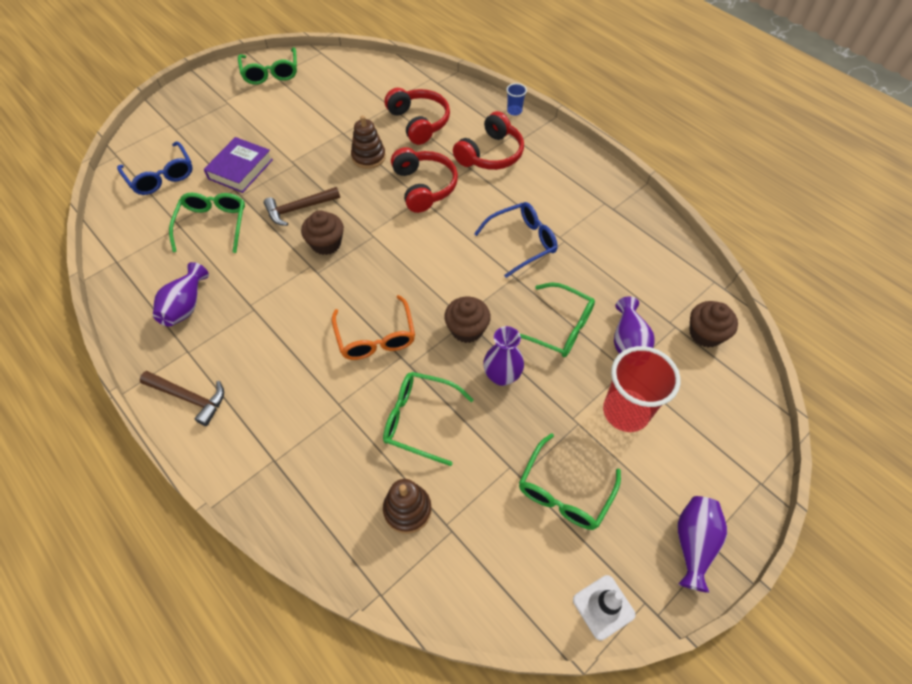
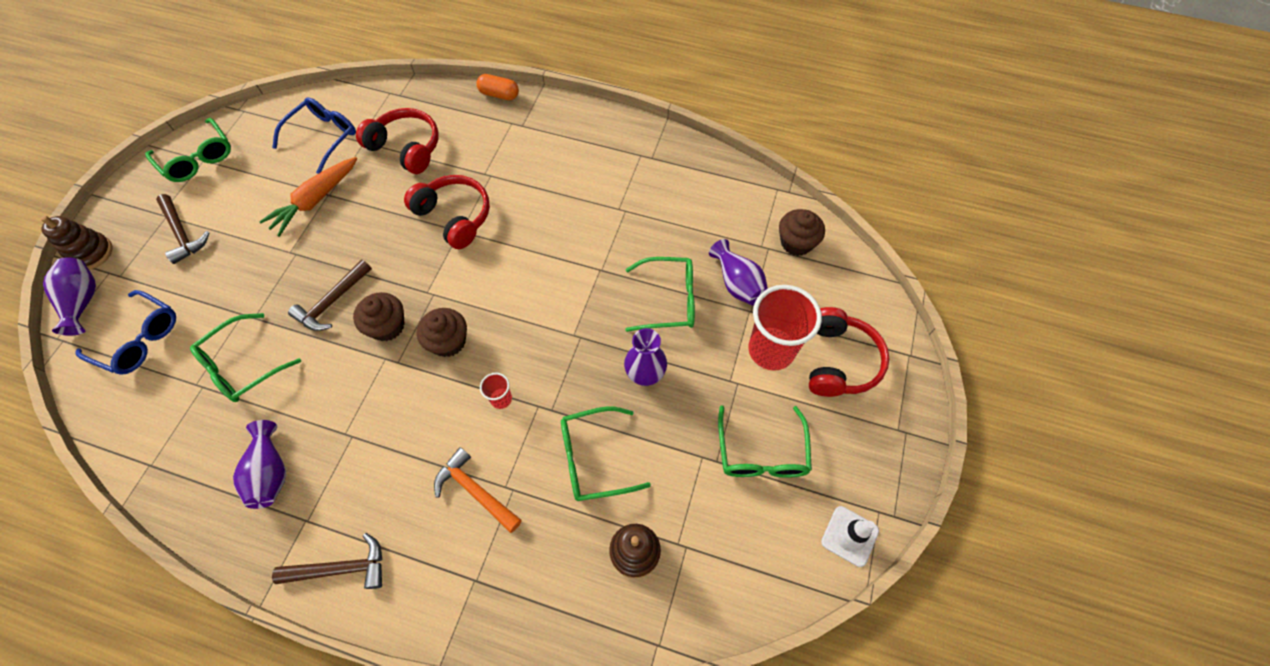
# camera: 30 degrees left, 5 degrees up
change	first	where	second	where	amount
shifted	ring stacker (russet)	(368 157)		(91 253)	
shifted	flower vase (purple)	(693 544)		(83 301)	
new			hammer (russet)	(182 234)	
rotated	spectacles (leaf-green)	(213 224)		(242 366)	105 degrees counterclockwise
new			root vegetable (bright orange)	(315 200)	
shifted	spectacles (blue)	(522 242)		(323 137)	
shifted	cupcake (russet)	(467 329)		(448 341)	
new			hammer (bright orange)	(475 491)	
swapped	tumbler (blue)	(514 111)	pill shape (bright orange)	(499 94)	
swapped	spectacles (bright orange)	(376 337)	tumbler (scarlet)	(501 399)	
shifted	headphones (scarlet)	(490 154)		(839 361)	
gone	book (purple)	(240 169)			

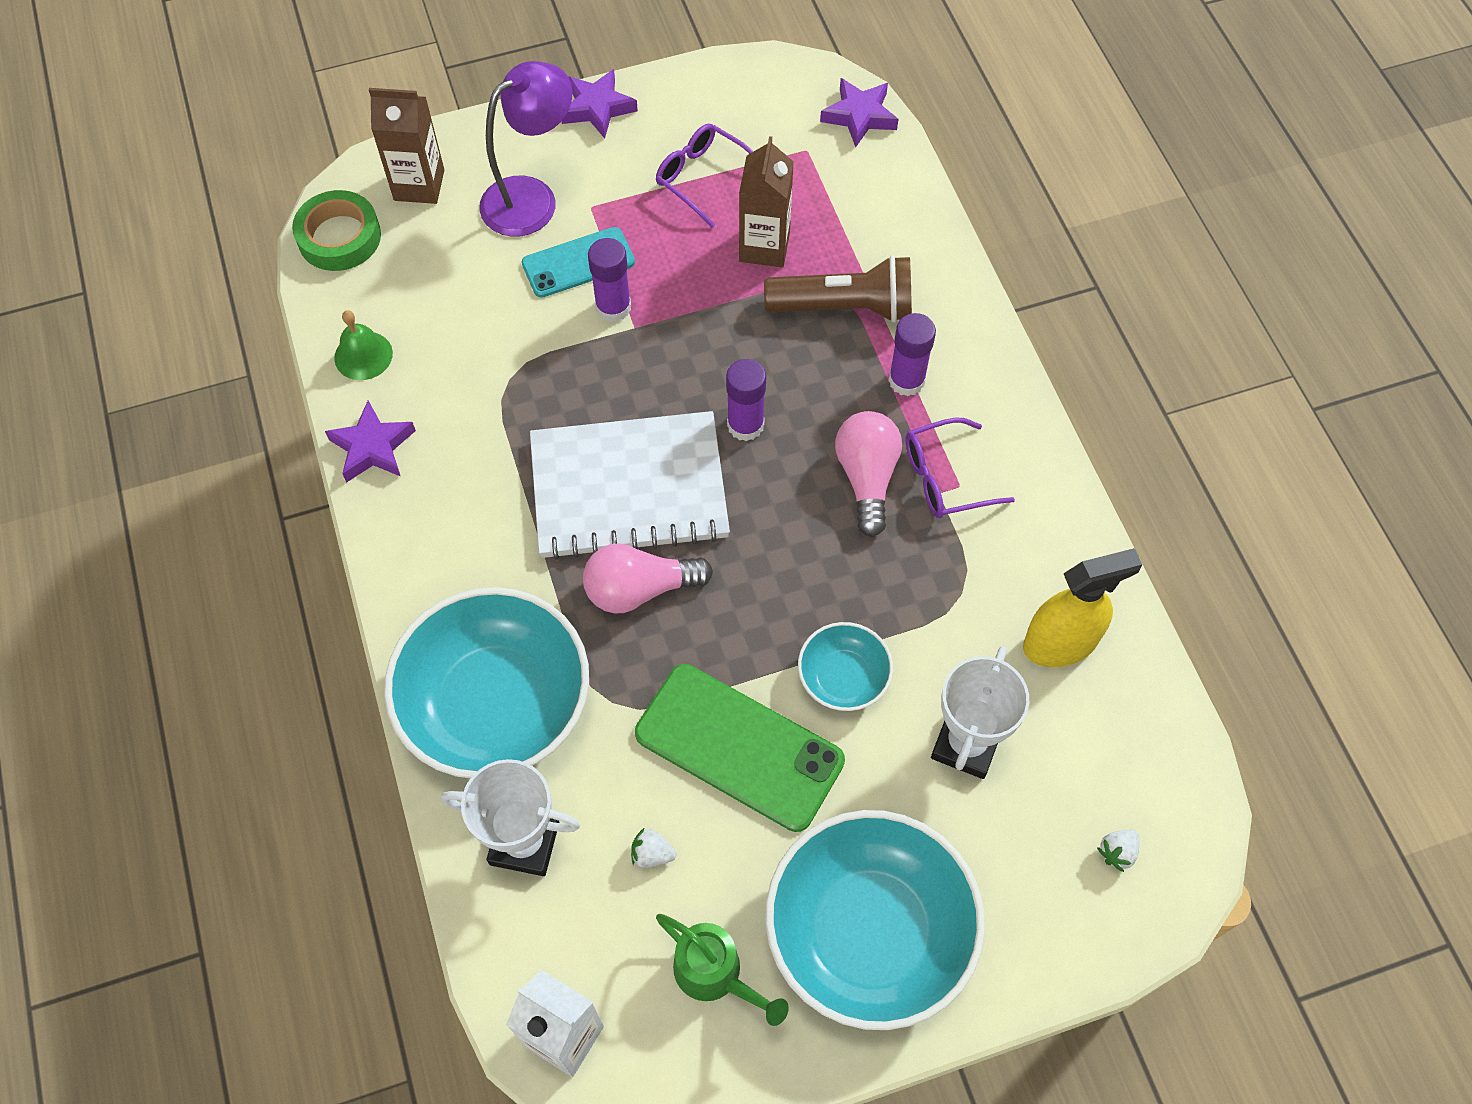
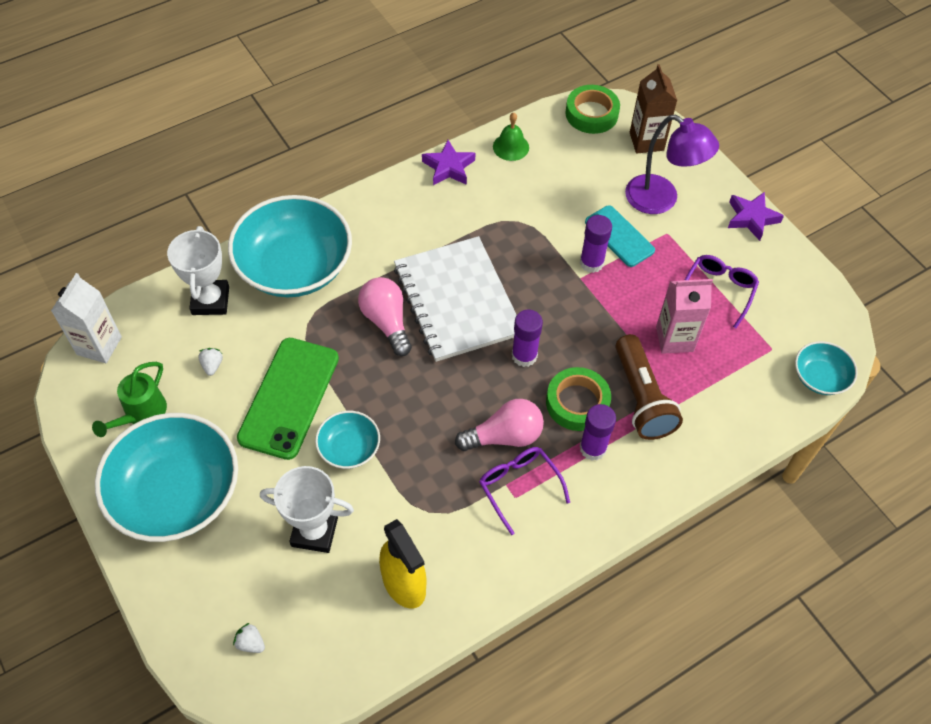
# camera: 75 degrees right, 5 degrees down
change	first	where	second	where	amount
new			tape (leaf-green)	(577 402)	
repainted	juice carton (russet)	(764 247)	juice carton (rose-pink)	(674 339)	
swapped	star (purple)	(859 116)	deep dish (turquoise)	(820 377)	

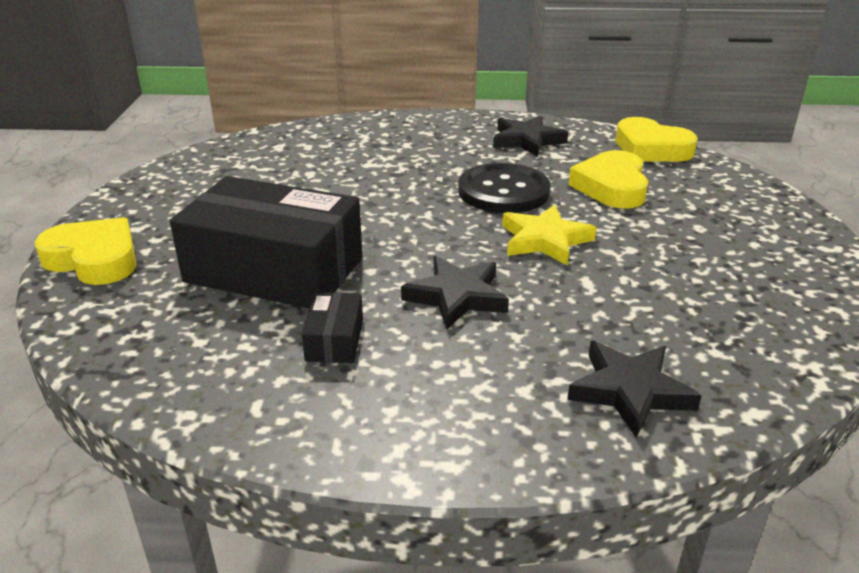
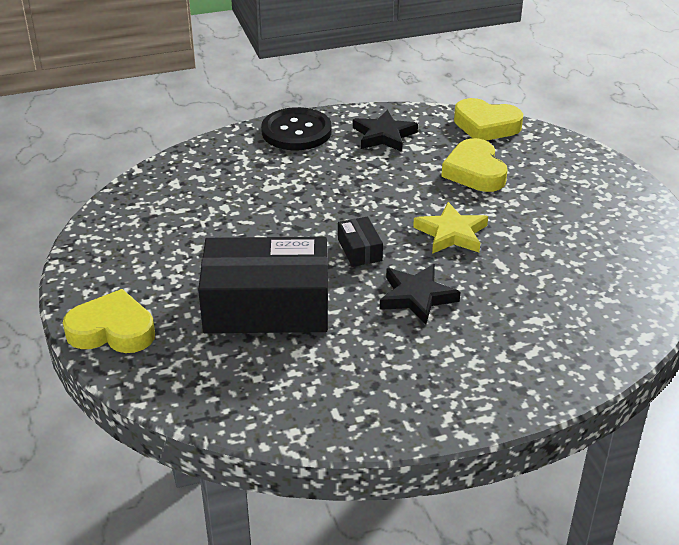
# camera: 20 degrees left, 5 degrees up
change	first	where	second	where	amount
shifted	shirt button (jet-black)	(503 191)		(296 131)	
shifted	parcel (jet-black)	(335 340)		(360 250)	
gone	star (jet-black)	(630 391)			

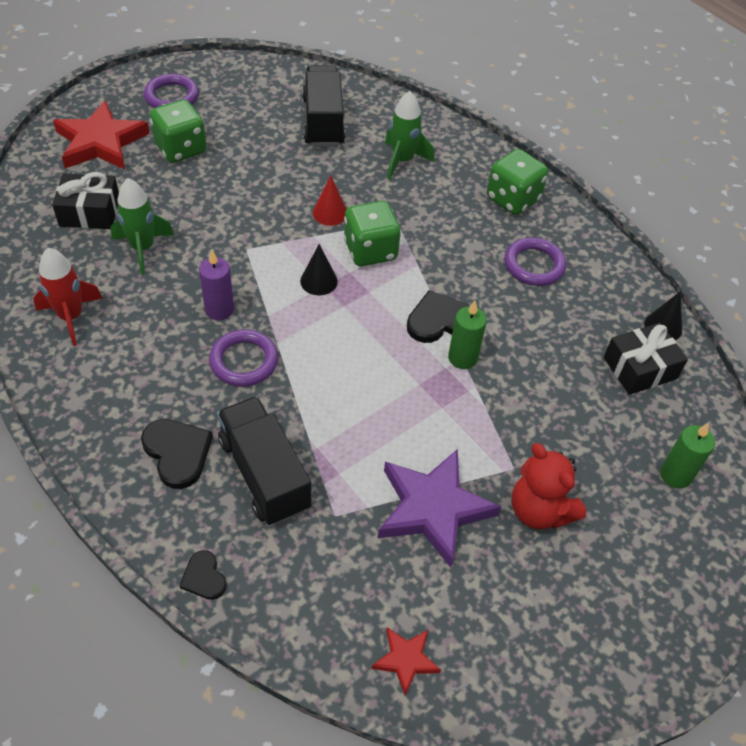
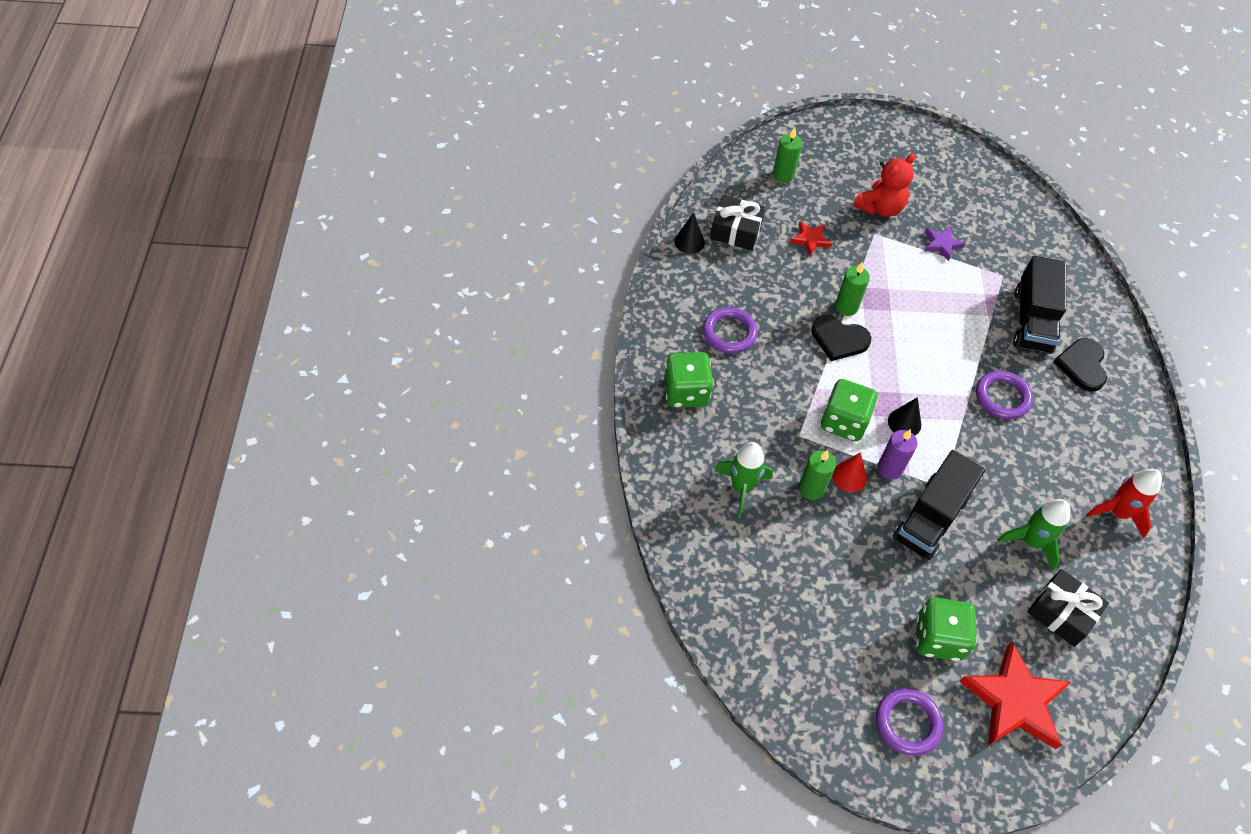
# camera: 140 degrees left, 5 degrees up
change	first	where	second	where	amount
shifted	star (scarlet)	(406 660)		(810 240)	
new			candle (leaf-green)	(811 488)	
rotated	teddy (scarlet)	(540 510)		(880 208)	45 degrees clockwise
shifted	candle (purple)	(219 310)		(890 468)	
shifted	toy truck (jet-black)	(323 121)		(931 518)	
scaled	star (purple)	(433 509)		(942 244)	x0.50
gone	love heart (jet-black)	(204 577)			

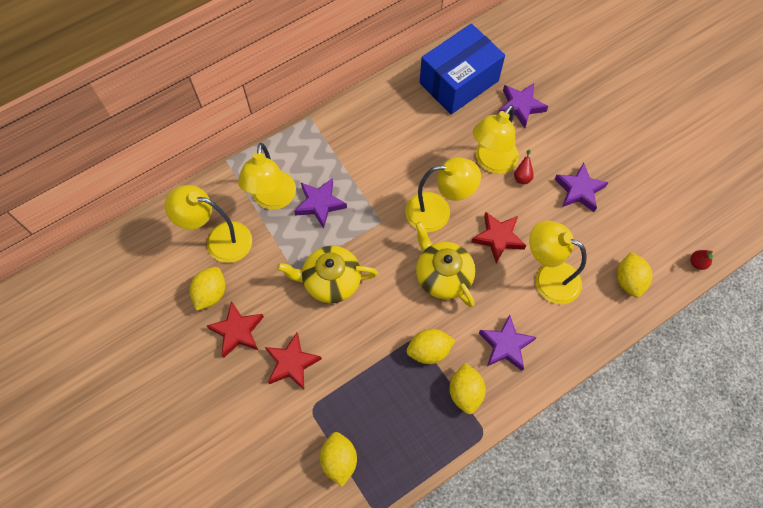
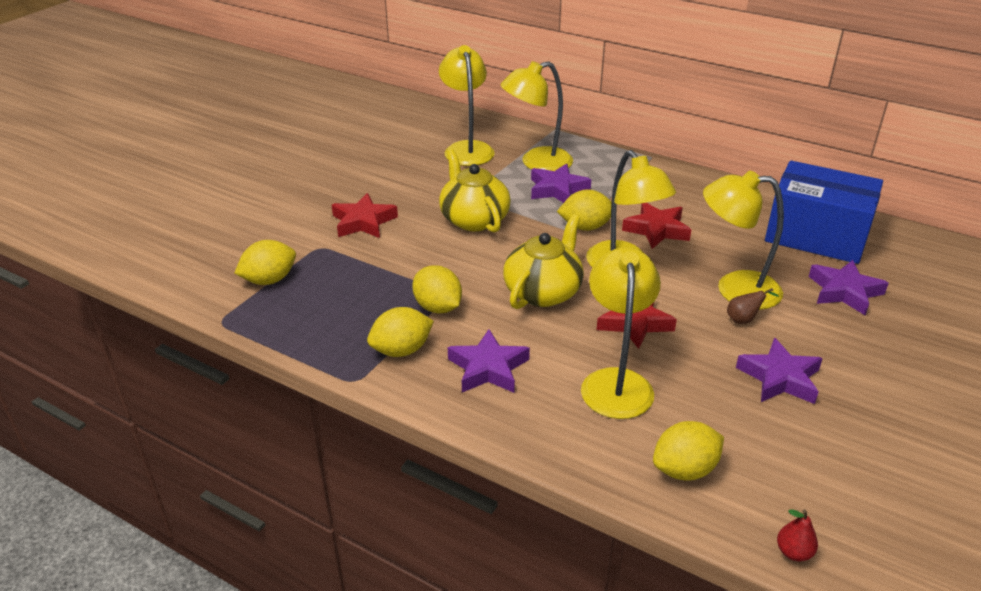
# camera: 65 degrees right, 30 degrees down
change	first	where	second	where	amount
shifted	toy lemon (yellow)	(211 293)		(585 227)	
shifted	star (scarlet)	(237 331)		(656 230)	
repainted	pear (scarlet)	(522 176)	pear (russet)	(744 320)	

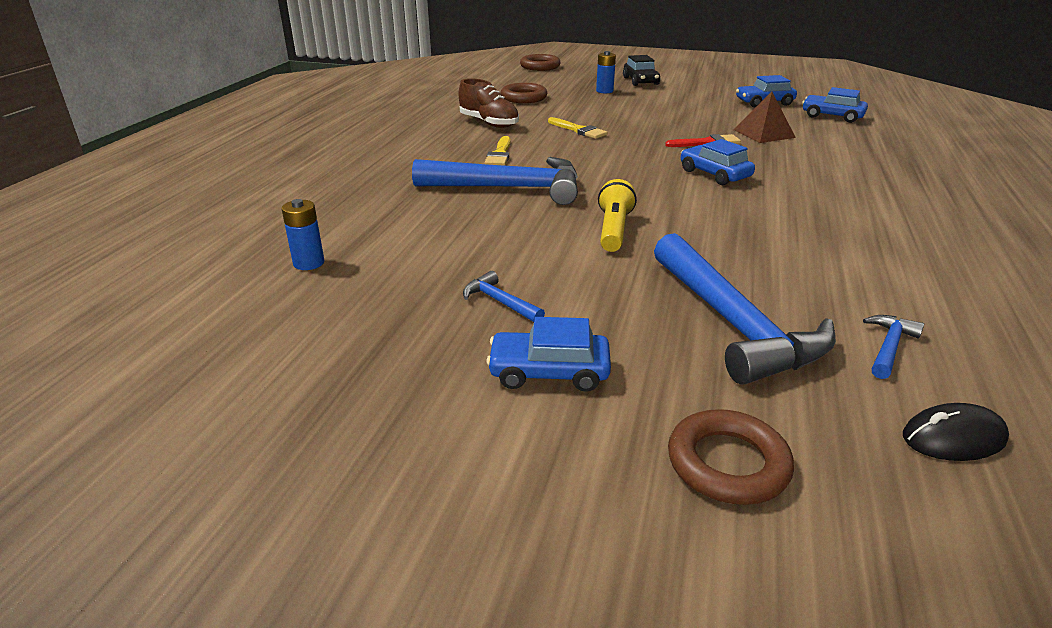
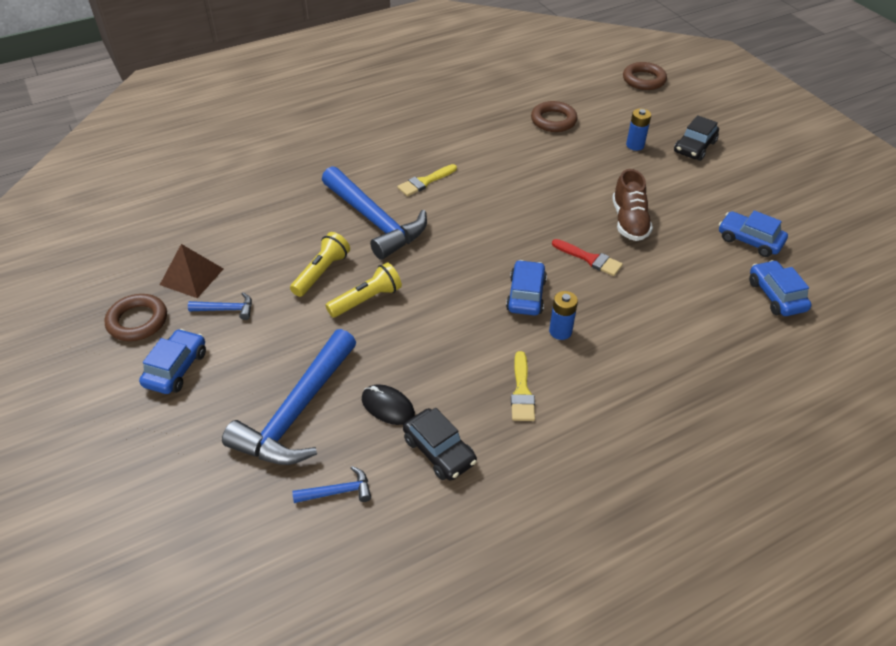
# camera: 45 degrees right, 15 degrees up
change	first	where	second	where	amount
shifted	hoop (russet)	(727 463)		(137 321)	
rotated	automobile (blue)	(549 372)		(176 368)	60 degrees clockwise
shifted	solid pyramid (russet)	(763 133)		(192 276)	
rotated	hammer (blue)	(500 302)		(226 309)	90 degrees clockwise
new			torch (yellow)	(321 272)	
shifted	computer mouse (jet-black)	(953 438)		(388 406)	
new			automobile (jet-black)	(439 451)	
shifted	brush (yellow)	(579 130)		(522 391)	
shifted	battery (blue)	(309 263)		(560 331)	
shifted	sneaker (russet)	(489 123)		(629 221)	

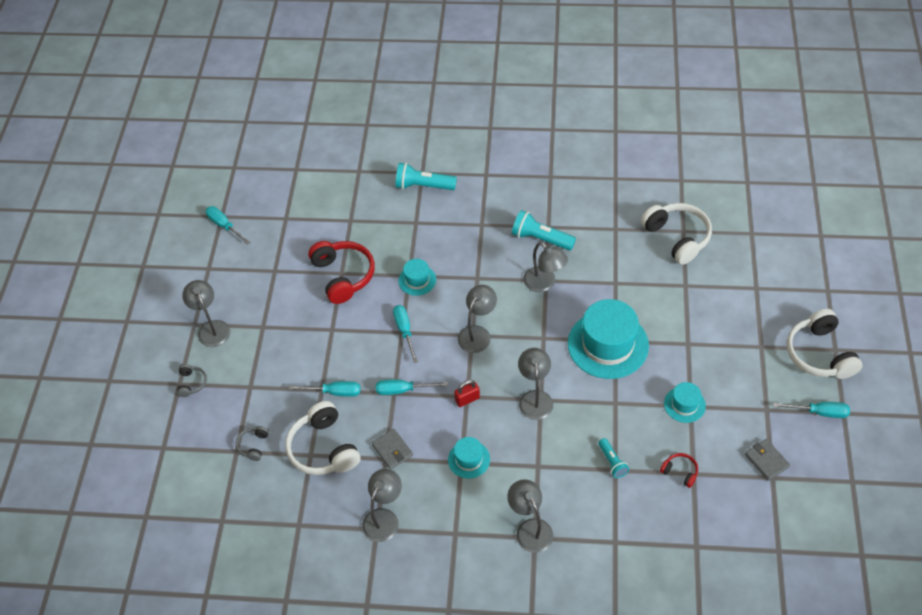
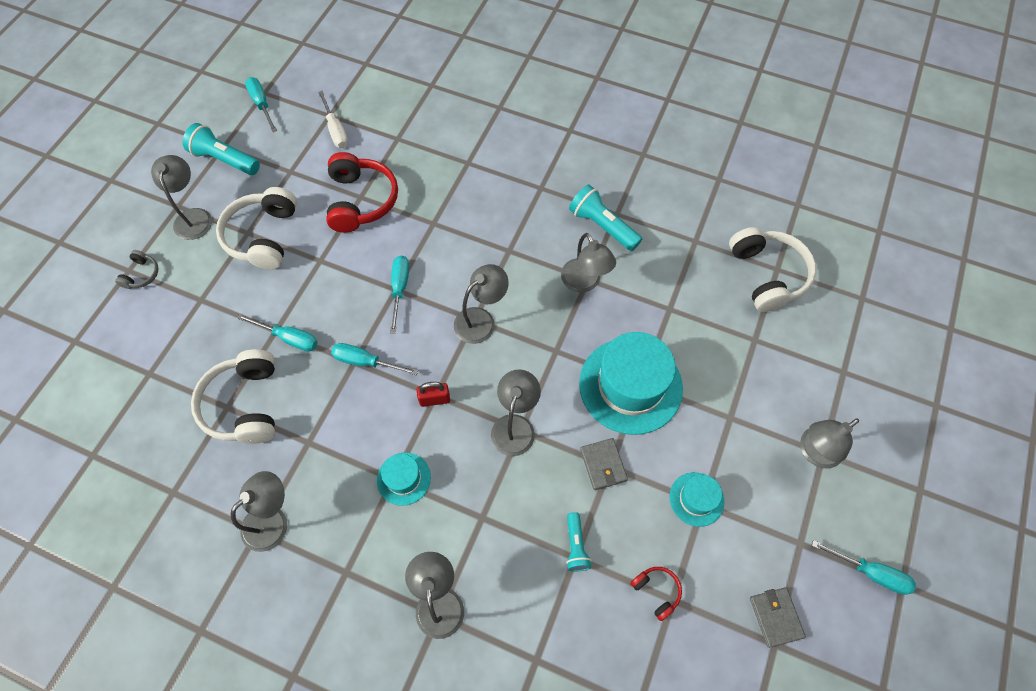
# camera: 15 degrees right, 10 degrees up
change	first	where	second	where	amount
shifted	torch (turquoise)	(423 186)		(225 159)	
shifted	headphones (white)	(819 354)		(263 236)	
new			screwdriver (white)	(336 130)	
shifted	card wallet (grey)	(392 450)		(603 465)	
new			desk lamp (grey)	(814 452)	
gone	headphones (grey)	(253 445)			
gone	top hat (turquoise)	(417 280)			

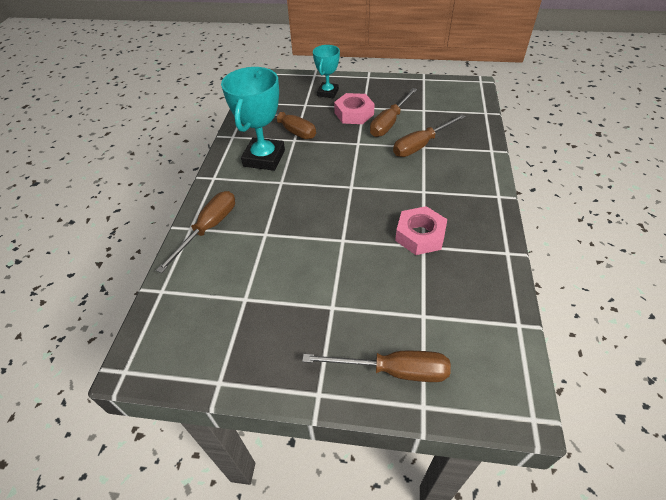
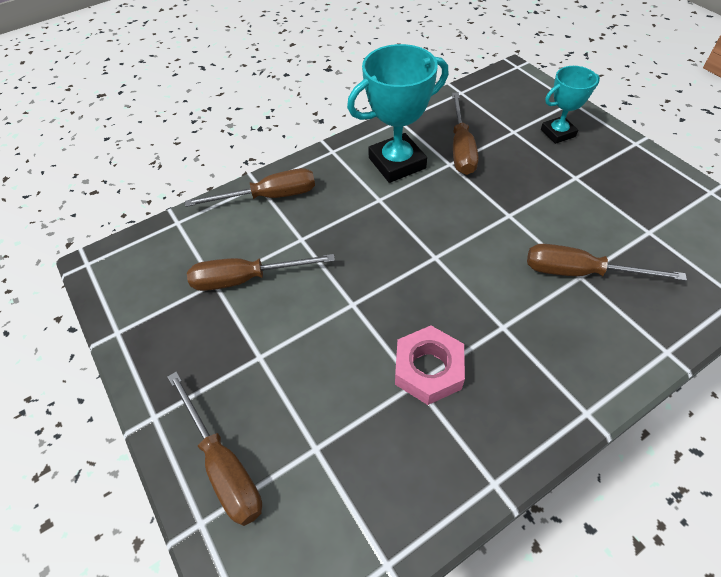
# camera: 50 degrees right, 5 degrees up
change	first	where	second	where	amount
shifted	screwdriver (russet)	(389 122)		(246 279)	
gone	hexagon nut (rose-pink)	(354 113)			

